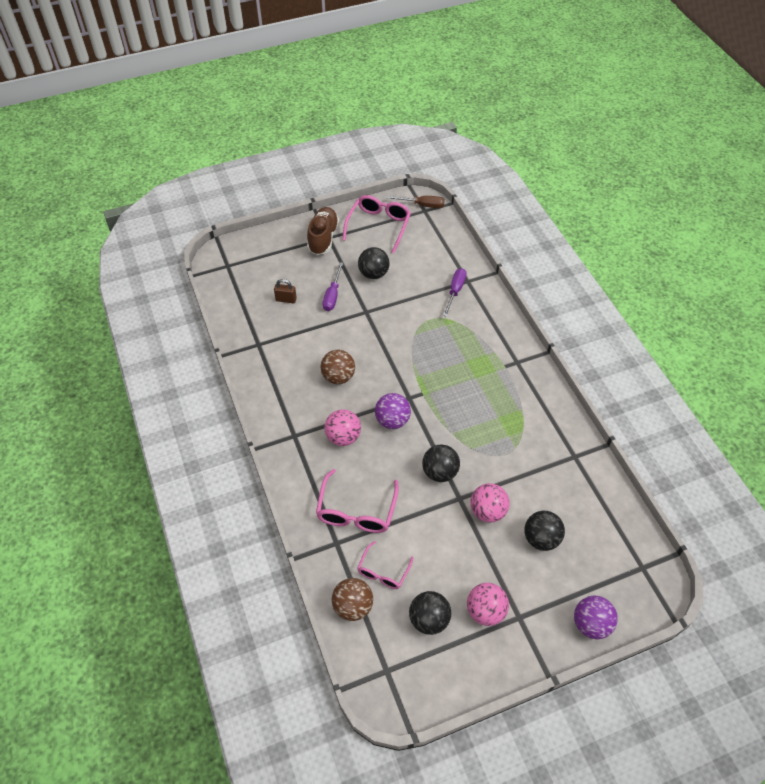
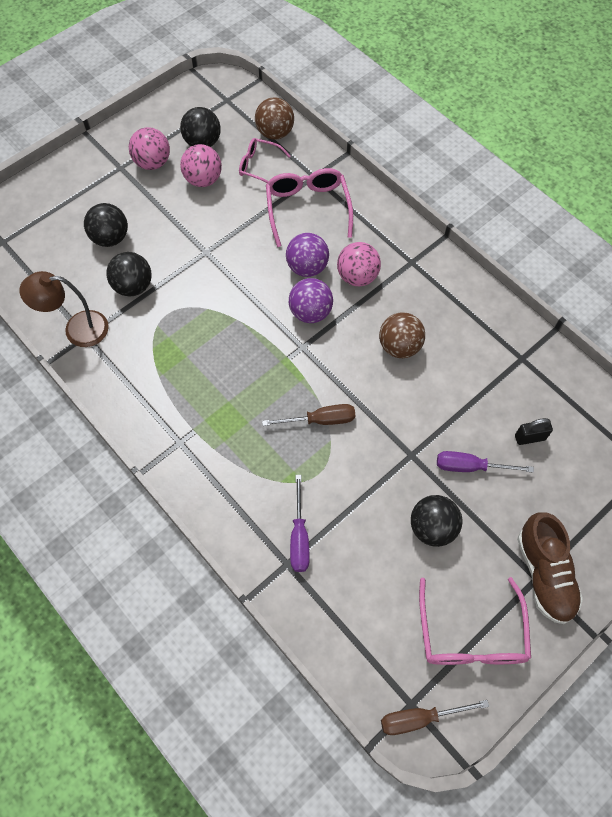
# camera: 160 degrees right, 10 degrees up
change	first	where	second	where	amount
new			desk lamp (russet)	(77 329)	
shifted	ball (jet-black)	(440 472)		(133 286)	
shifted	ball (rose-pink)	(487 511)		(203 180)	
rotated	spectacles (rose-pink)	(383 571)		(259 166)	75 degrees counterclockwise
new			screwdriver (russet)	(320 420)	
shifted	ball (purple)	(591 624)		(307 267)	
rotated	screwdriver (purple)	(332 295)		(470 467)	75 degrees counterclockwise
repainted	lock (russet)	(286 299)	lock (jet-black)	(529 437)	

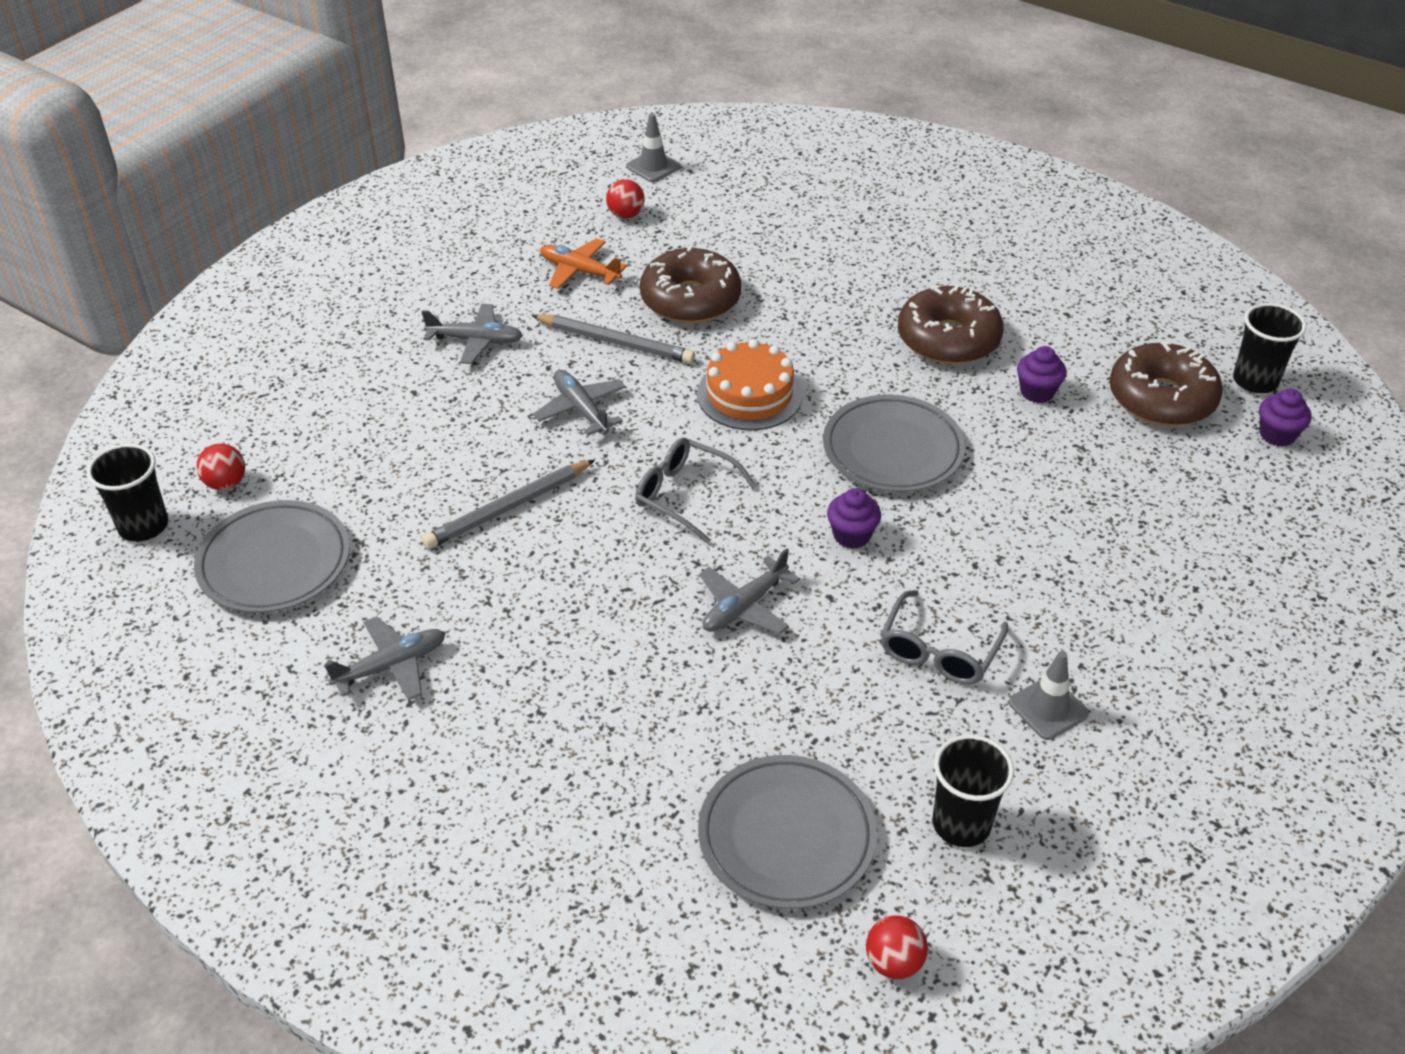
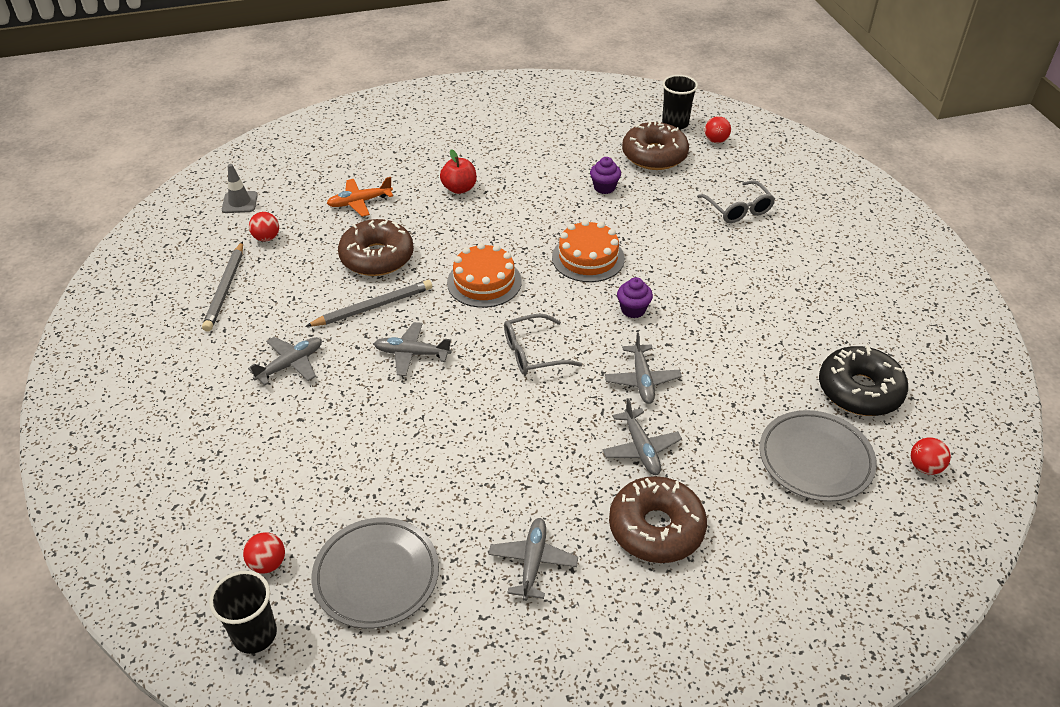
# camera: 50 degrees left, 0 degrees up
change	first	where	second	where	amount
shifted	pencil (grey)	(508 508)		(225 289)	
shifted	aeroplane (bright orange)	(579 271)		(359 202)	
new			apple (scarlet)	(459 188)	
swapped	flat dish (grey)	(893 449)	cake (bright orange)	(588 258)	
new			aeroplane (grey)	(641 448)	
shifted	donut (russet)	(948 339)		(656 528)	
shifted	spectacles (grey)	(939 651)		(738 209)	
swapped	cupcake (purple)	(1277 435)	ball (scarlet)	(716 140)	
swapped	tumbler (jet-black)	(961 824)	donut (jet-black)	(859 390)	
gone	safety cone (grey)	(1048 708)			

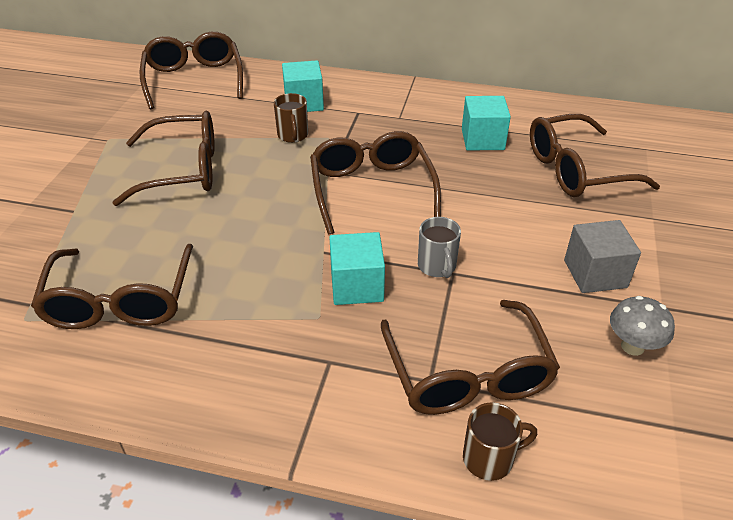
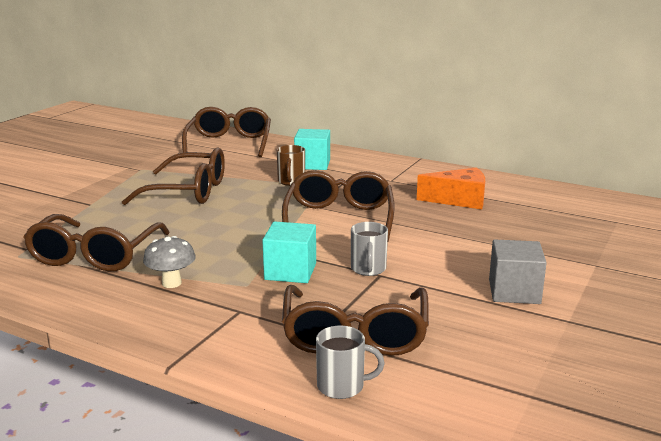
# camera: 15 degrees right, 20 degrees down
change	first	where	second	where	amount
shifted	fungus (grey)	(632 346)		(171 283)	
repainted	coffee mug (russet)	(489 458)	coffee mug (grey)	(342 386)	
swapped	cube (turquoise)	(482 139)	cheese (bright orange)	(459 200)	
gone	spectacles (russet)	(577 170)			

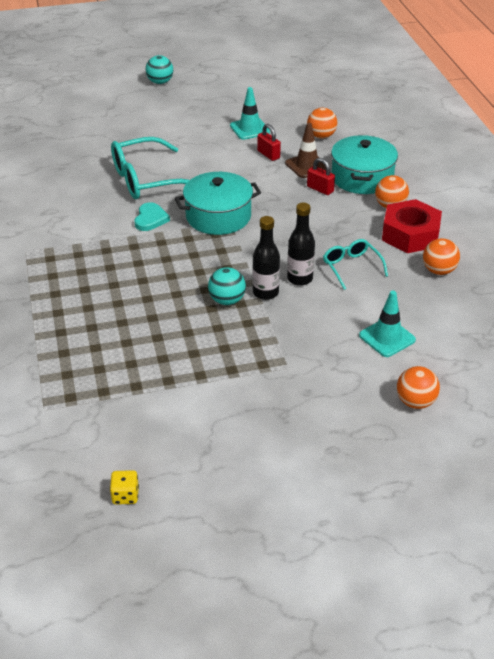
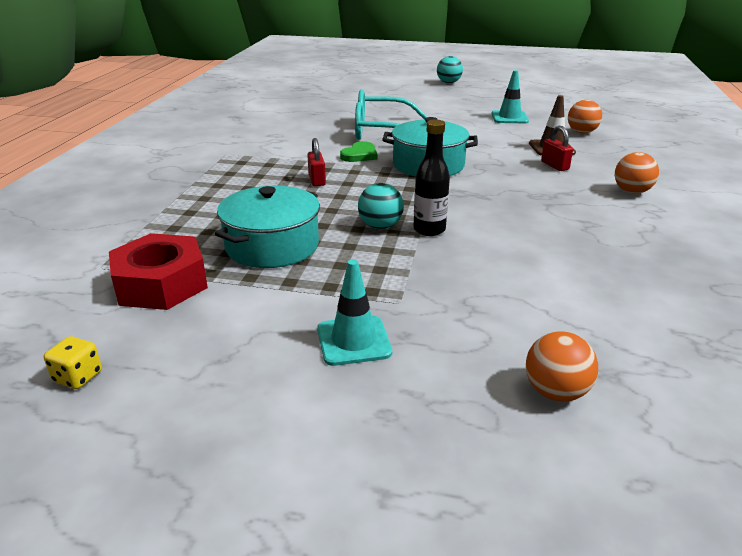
# camera: 25 degrees right, 10 degrees down
change	first	where	second	where	amount
shifted	hexagon nut (scarlet)	(410 234)		(161 284)	
shifted	cooking pot (turquoise)	(362 178)		(272 246)	
shifted	lock (scarlet)	(268 154)		(317 180)	
shifted	safety cone (turquoise)	(387 338)		(354 341)	
repainted	love heart (turquoise)	(150 219)	love heart (leaf-green)	(360 155)	
gone	flask (jet-black)	(300 279)			
gone	spectacles (turquoise)	(351 267)			
gone	ball (bright orange)	(438 270)			

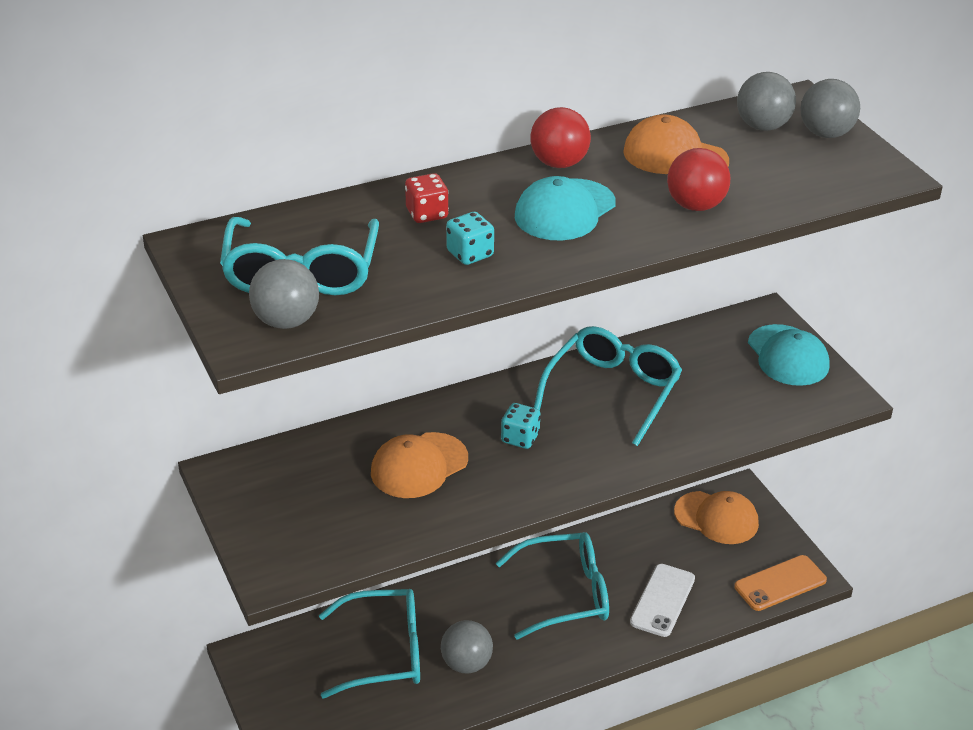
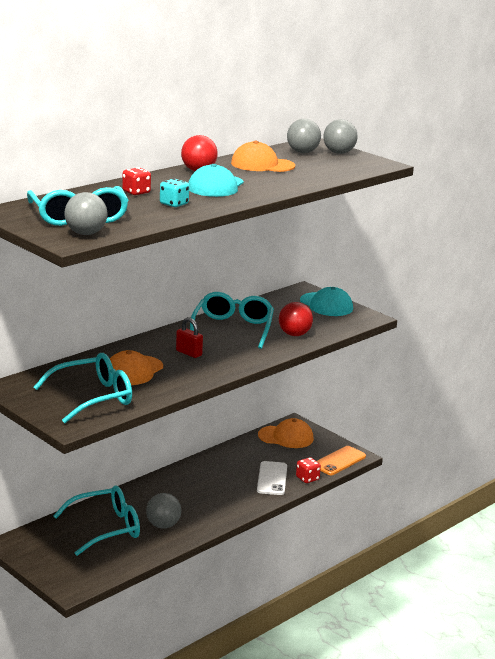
# camera: 20 degrees left, 15 degrees down
change	first	where	second	where	amount
shifted	spectacles (turquoise)	(565 594)		(93 397)	
swapped	dice (turquoise)	(520 438)	lock (scarlet)	(189 353)	
shifted	ball (scarlet)	(695 206)		(294 334)	
new			dice (scarlet)	(307 478)	

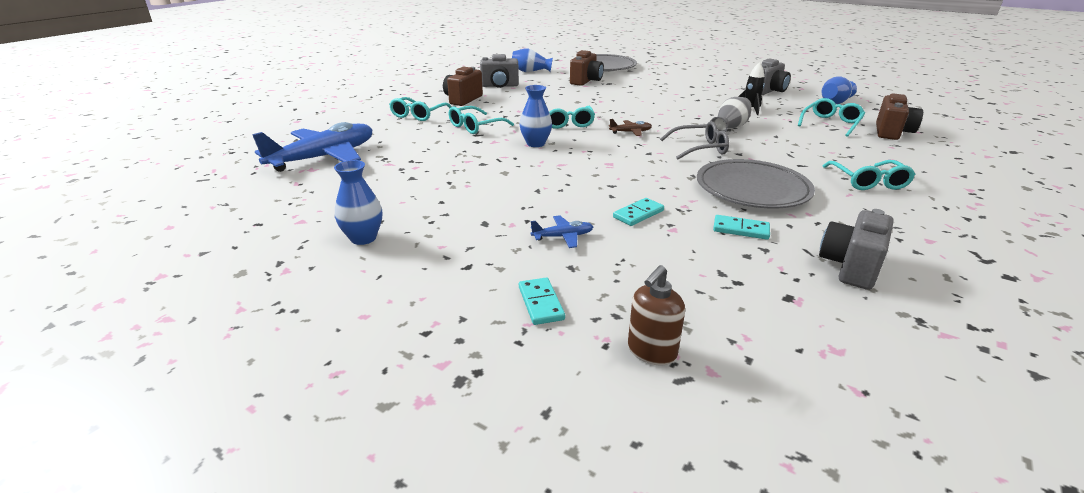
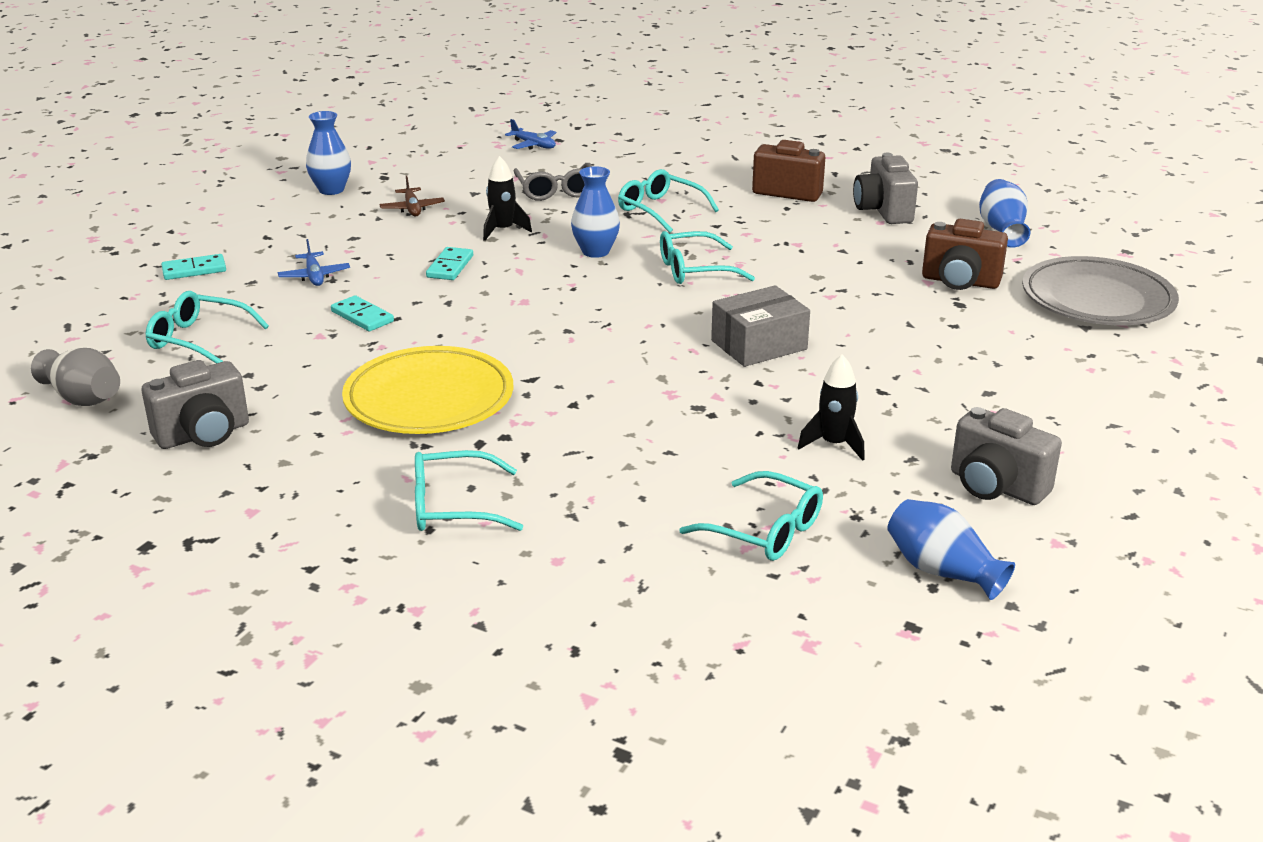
# camera: 85 degrees right, 0 degrees up
change	first	where	second	where	amount
shifted	flower vase (grey)	(729 128)		(83 398)	
rotated	camera (grey)	(850 267)		(204 435)	120 degrees clockwise
shifted	spectacles (turquoise)	(419 115)		(199 339)	
repainted	flat dish (grey)	(752 189)	flat dish (yellow)	(429 399)	
shifted	aeroplane (russet)	(630 132)		(412 208)	
shifted	domino piece (turquoise)	(740 229)		(450 266)	
new			spaceship (jet-black)	(503 230)	
scaled	aeroplane (blue)	(324 157)		(533 145)	x0.42
shifted	spectacles (grey)	(699 148)		(556 190)	
new			parcel (grey)	(759 345)	
gone	pump bottle (russet)	(651 351)			
gone	camera (russet)	(892 132)			

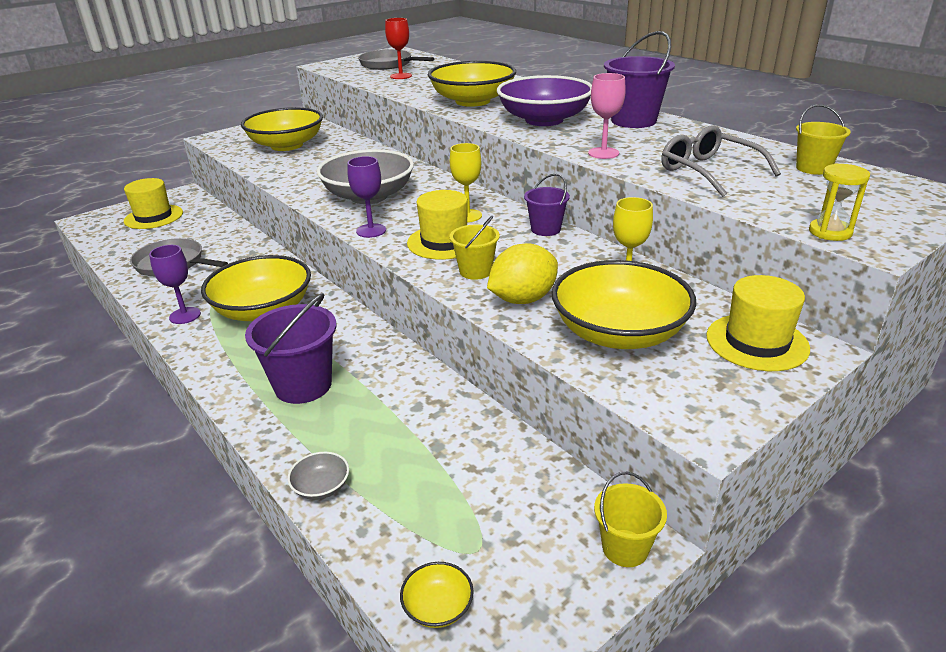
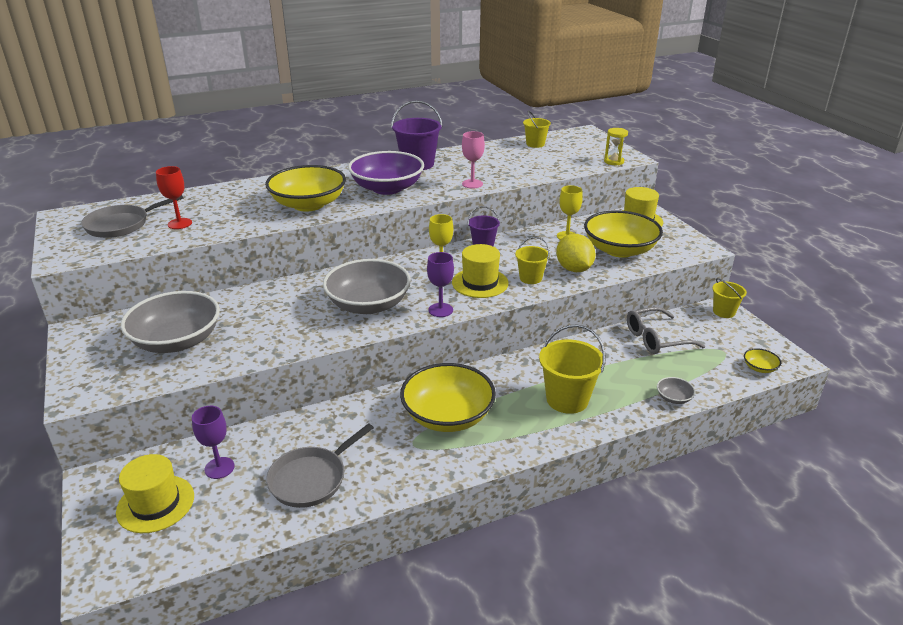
# camera: 75 degrees left, 0 degrees up
change	first	where	second	where	amount
repainted	deep dish (yellow)	(286 145)	deep dish (grey)	(177 341)	
shifted	chalice (purple)	(185 315)		(219 468)	
repainted	bucket (purple)	(303 385)	bucket (yellow)	(567 399)	
shifted	spectacles (grey)	(708 171)		(655 339)	

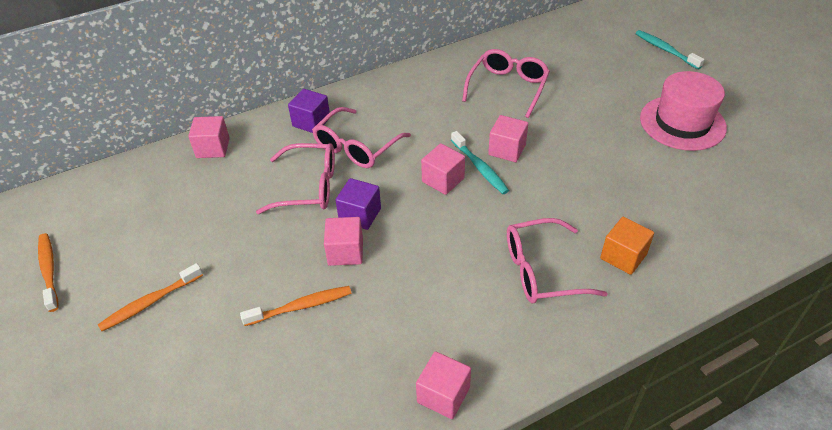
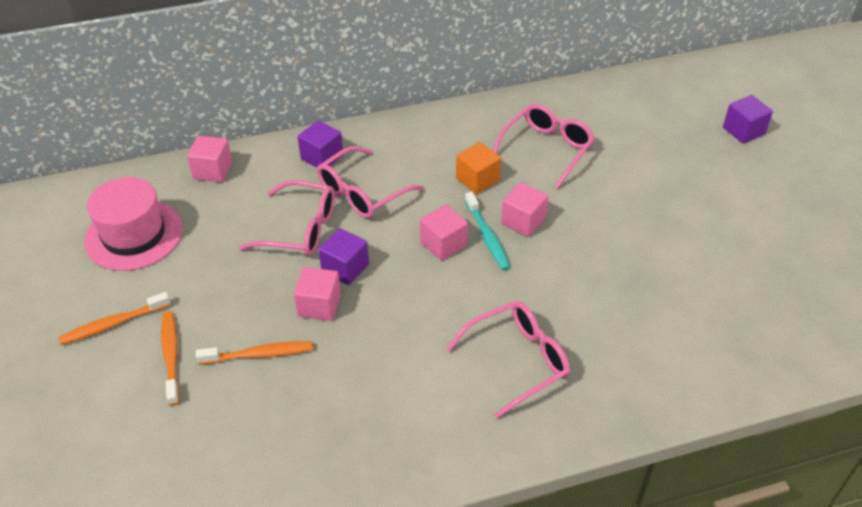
# camera: 10 degrees right, 0 degrees up
change	first	where	second	where	amount
shifted	top hat (rose-pink)	(682 123)		(134 235)	
shifted	tooth brush (bright orange)	(49 271)		(171 356)	
rotated	spectacles (rose-pink)	(541 271)		(518 360)	150 degrees clockwise
shifted	cube (bright orange)	(623 256)		(477 179)	
swapped	tooth brush (turquoise)	(665 50)	cube (purple)	(743 131)	
gone	cube (rose-pink)	(443 395)			

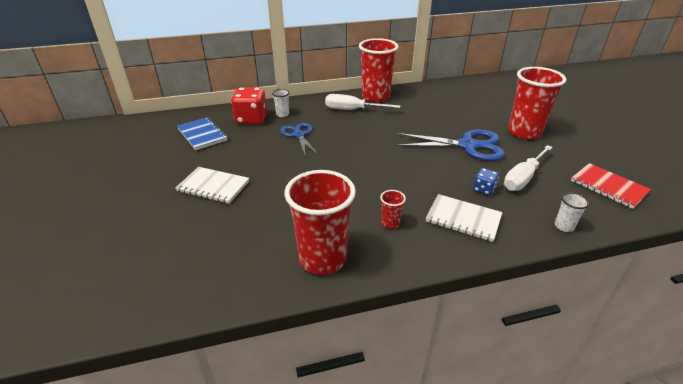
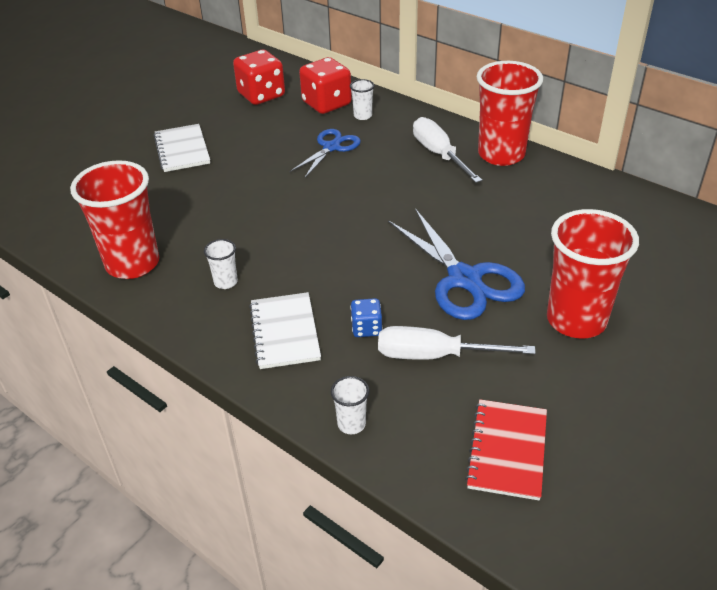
# camera: 55 degrees right, 5 degrees up
change	first	where	second	where	amount
repainted	tumbler (scarlet)	(390 223)	tumbler (white)	(226 282)	
swapped	exercise book (blue)	(202 135)	dice (scarlet)	(261 95)	

